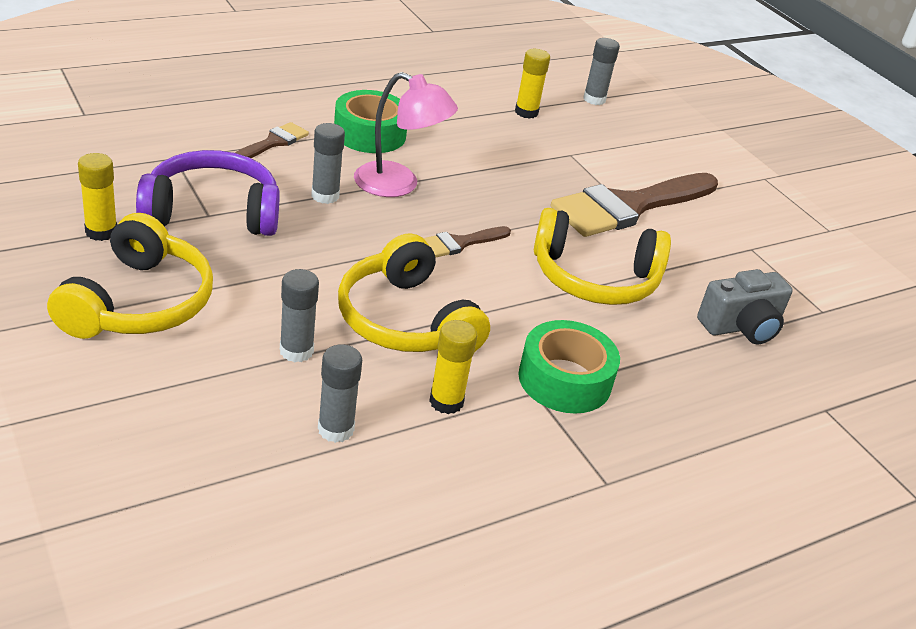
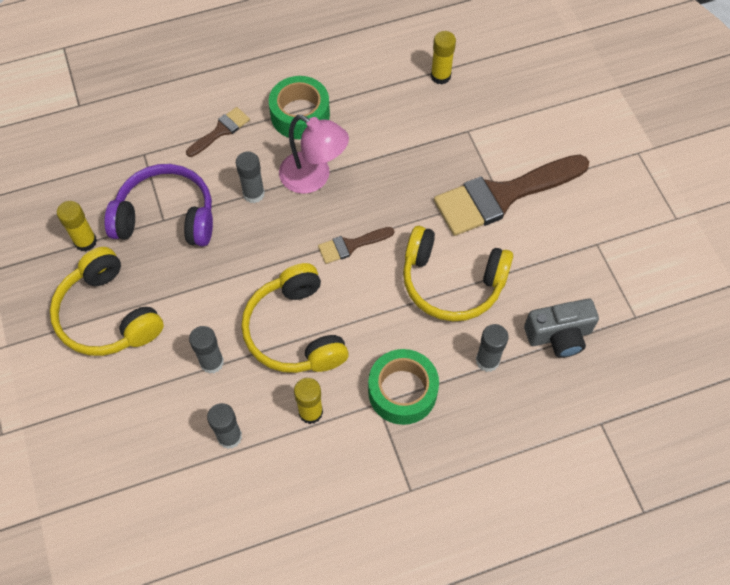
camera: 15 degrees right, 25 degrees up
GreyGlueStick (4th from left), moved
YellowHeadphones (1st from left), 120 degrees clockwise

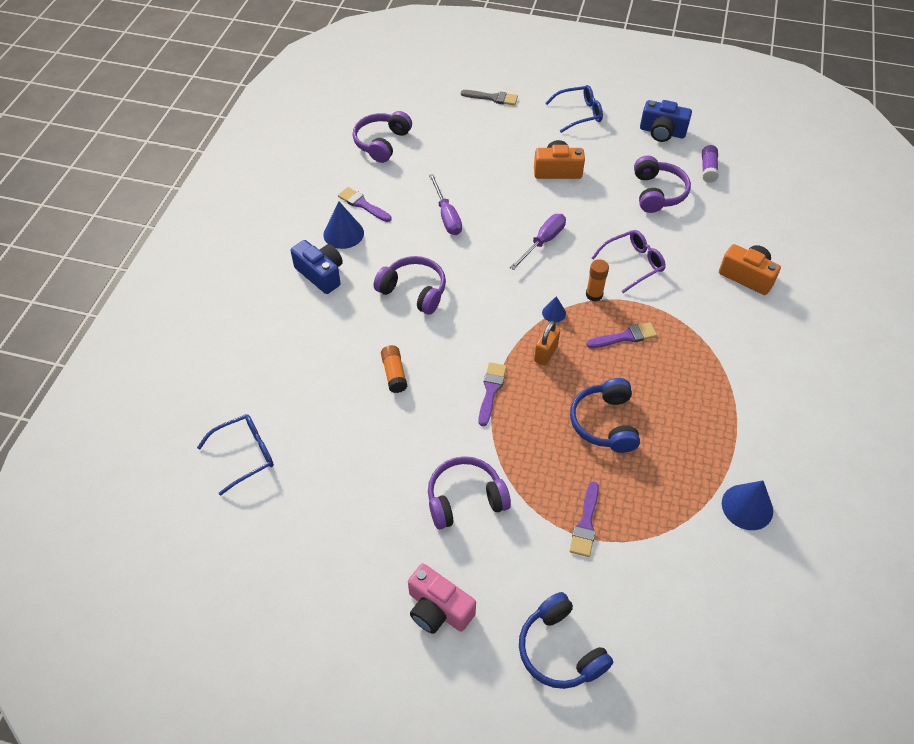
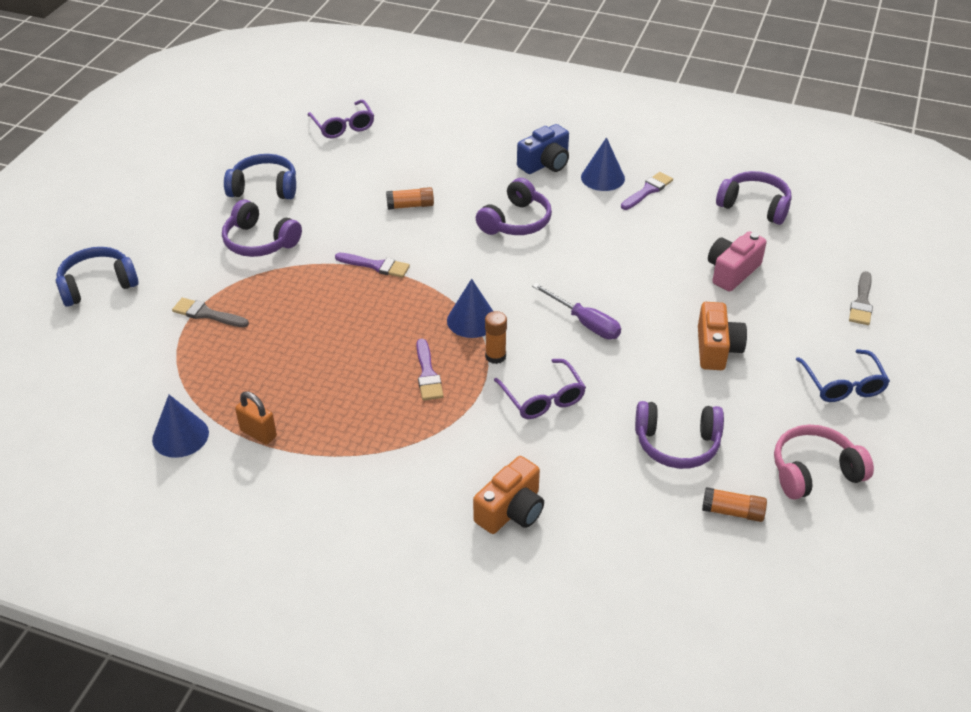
camera: 95 degrees right, 10 degrees down
PurpleScrewdriver (1st from left) -> none
PinkCamera, moved
OrangePadlock, moved
BlueHeadphones (2nd from left), moved
BlueCamera (2nd from left) -> PinkHeadphones
BlueGlasses (1st from left) -> PurpleGlasses (1st from left)
PurpleBrush (3rd from left) -> GreyBrush (1st from left)
PurpleGlueStick -> OrangeGlueStick (3rd from left)
PurpleHeadphones (3rd from left in the first image) -> PurpleHeadphones (1st from left), 135 degrees clockwise
BlueCone (2nd from left), x1.82

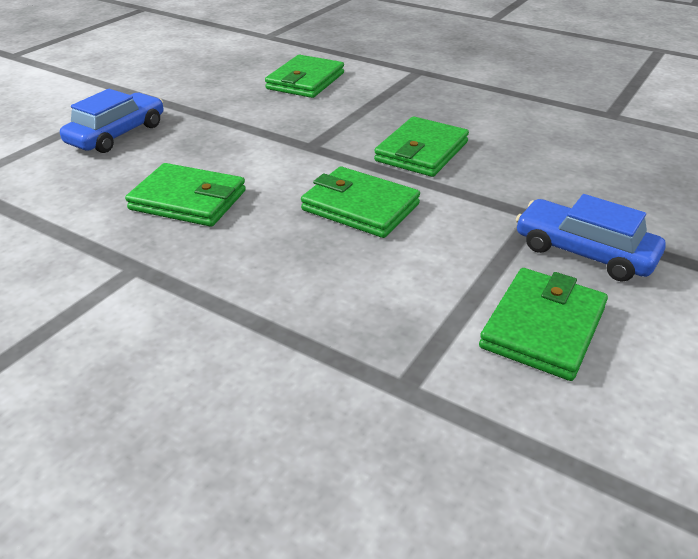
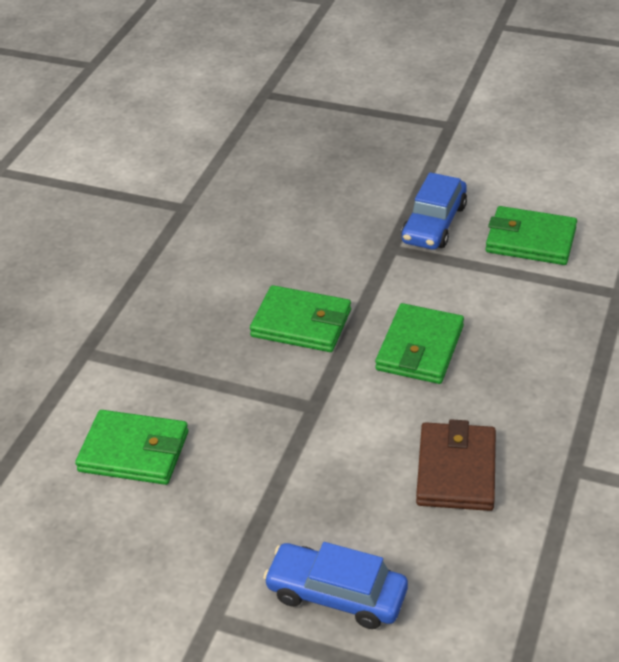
camera: 100 degrees left, 5 degrees up
GreenWallet (1st from left) -> BrownWallet

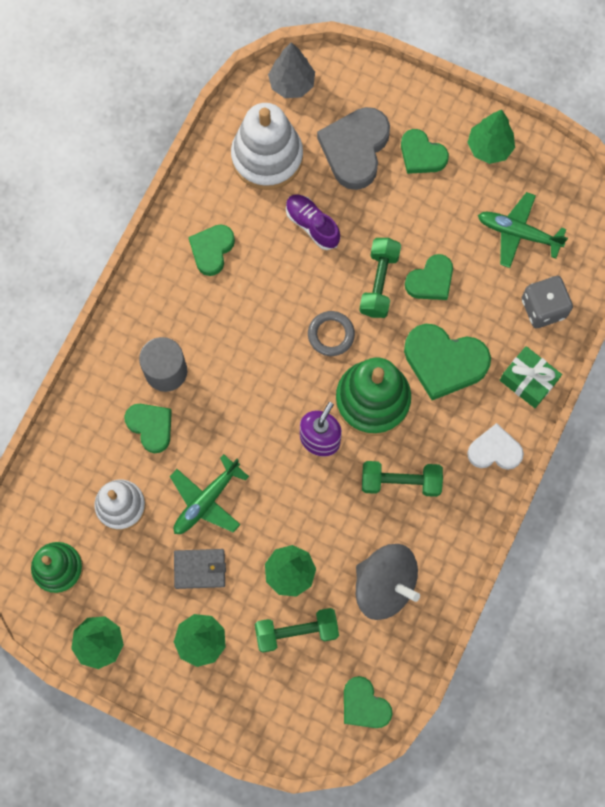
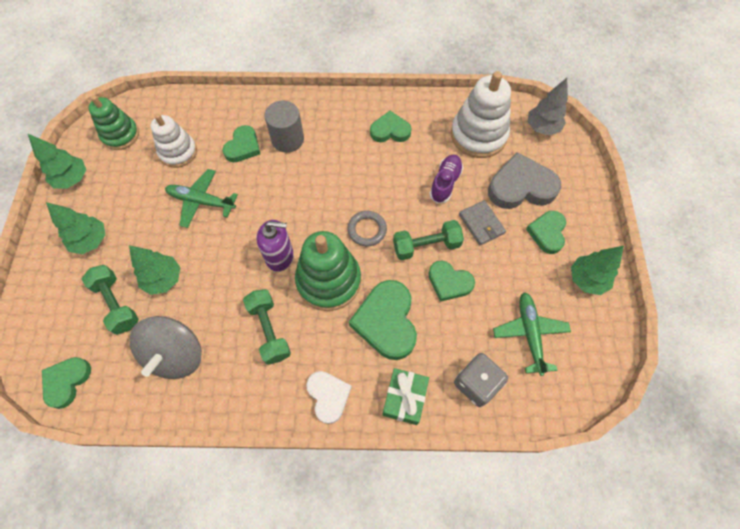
camera: 65 degrees right, 10 degrees down
GreyWallet, moved

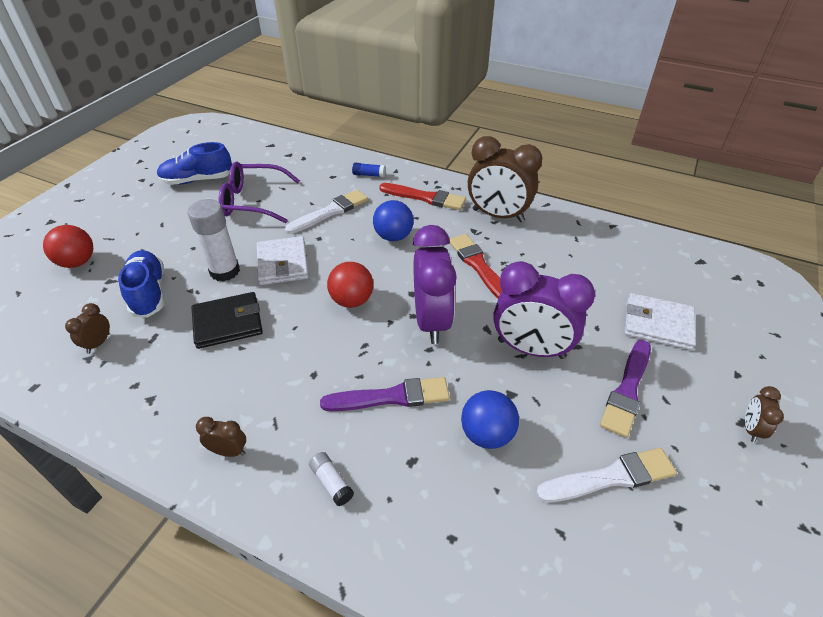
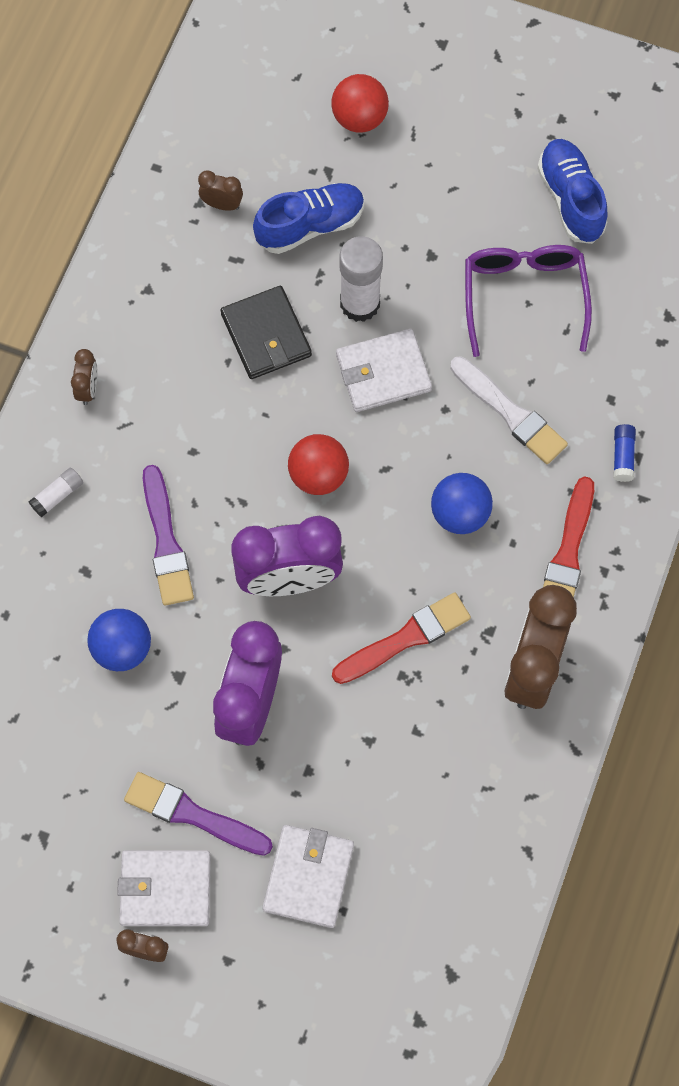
camera: 85 degrees right, 25 degrees up
WhiteBrush (2nd from left) -> none
none -> WhiteWallet (1st from left)

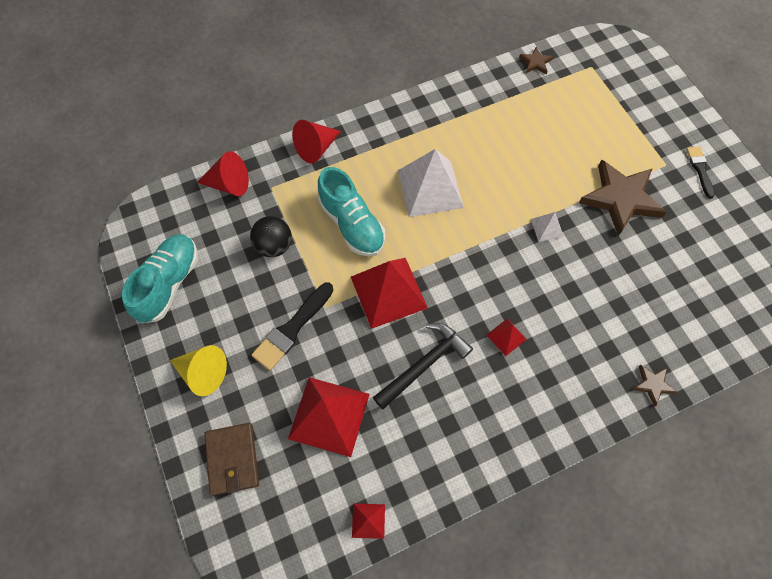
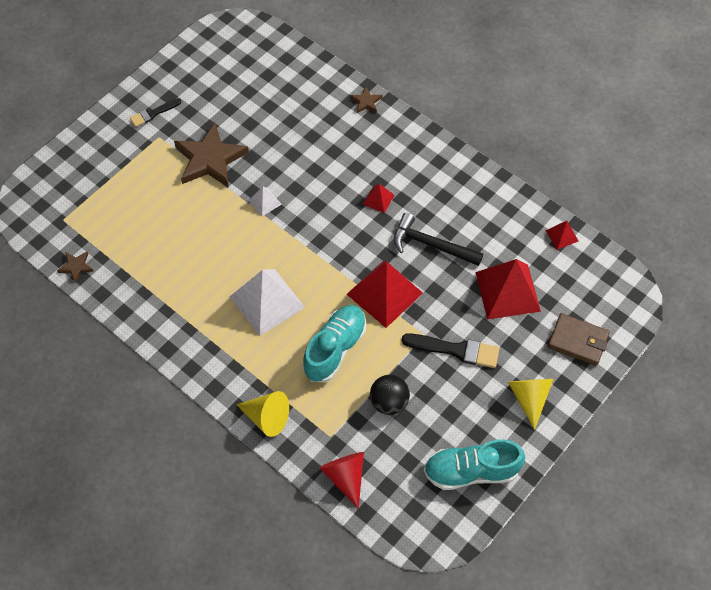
camera: 115 degrees left, 5 degrees down
RedCone (2nd from left) -> YellowCone (1st from left)
BrownWallet, 60 degrees clockwise

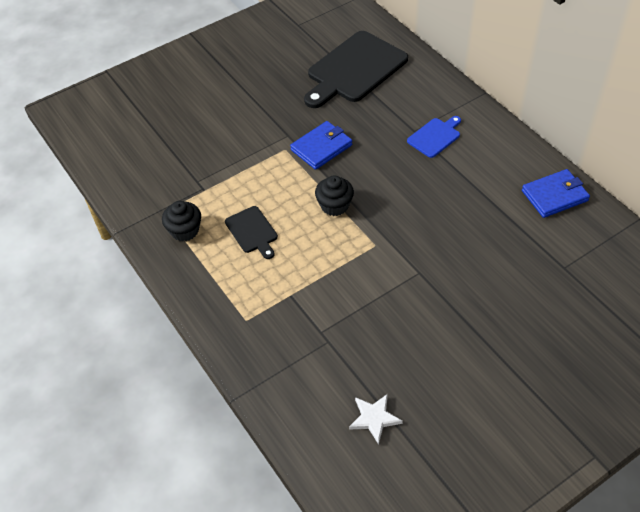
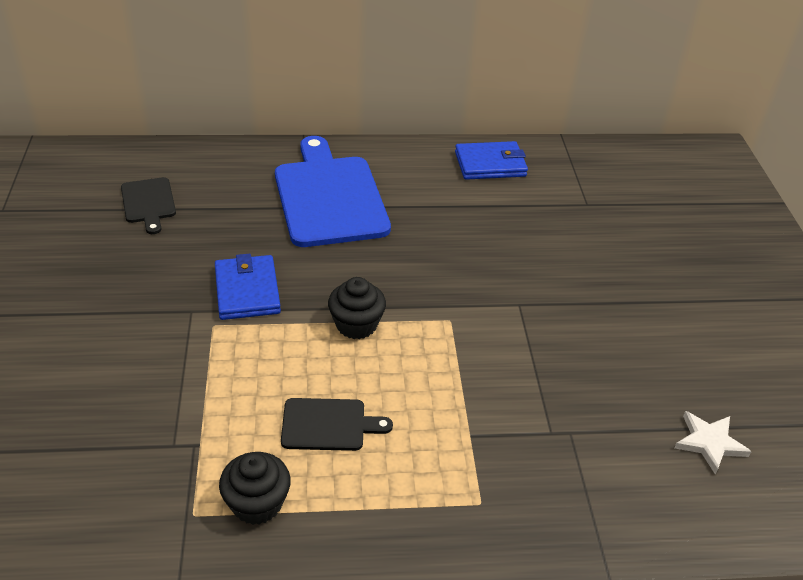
camera: 65 degrees left, 10 degrees down
BlueWallet (2nd from left), 75 degrees clockwise
BlackCuttingBoard (2nd from left in the first image) -> BlackCuttingBoard (1st from left), x0.49
BlueCuttingBoard, x2.06

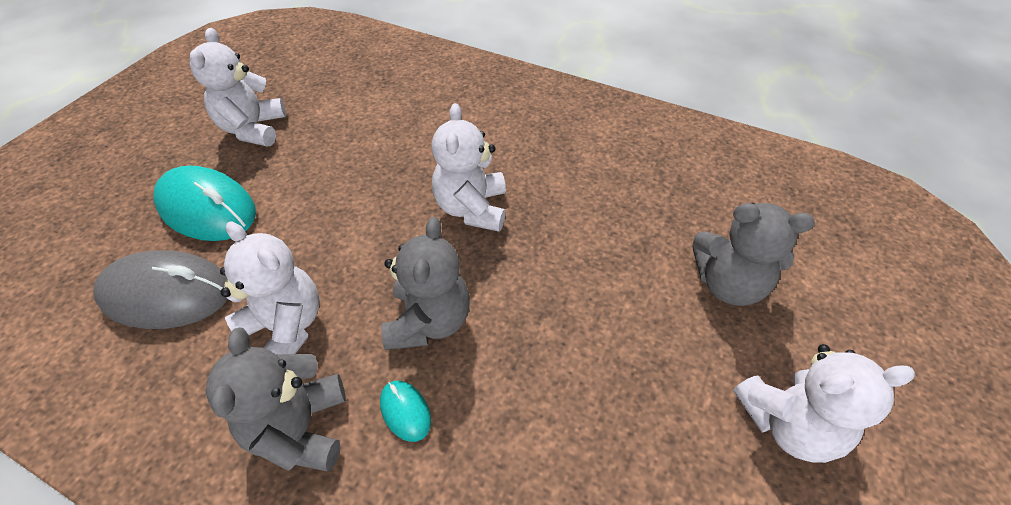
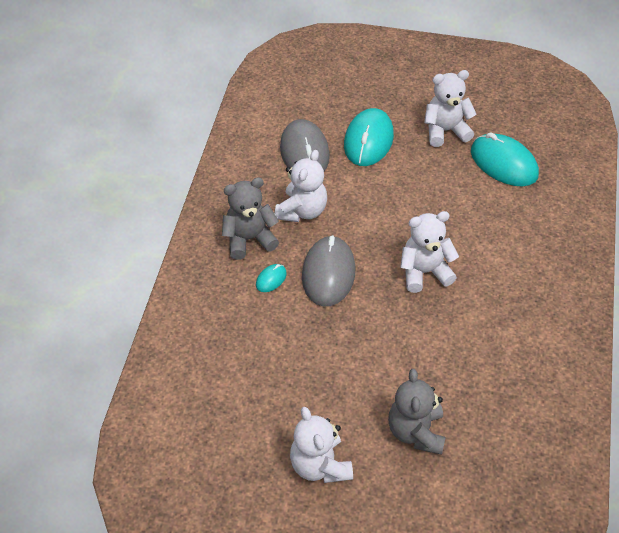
camera: 75 degrees right, 0 degrees up
none -> TurquoiseMouse (3rd from left)
GreyTeddyBear (2nd from left) -> GreyMouse (2nd from left)

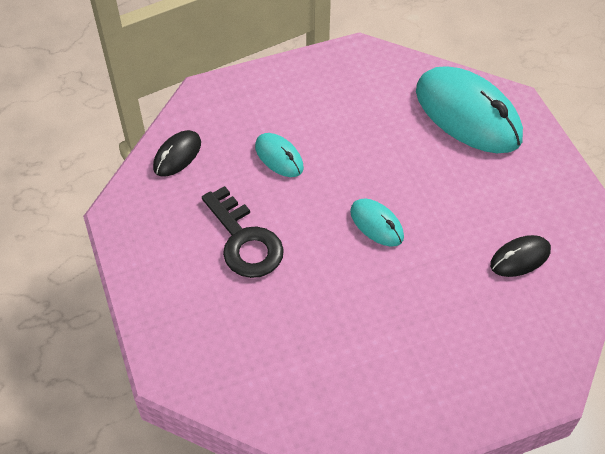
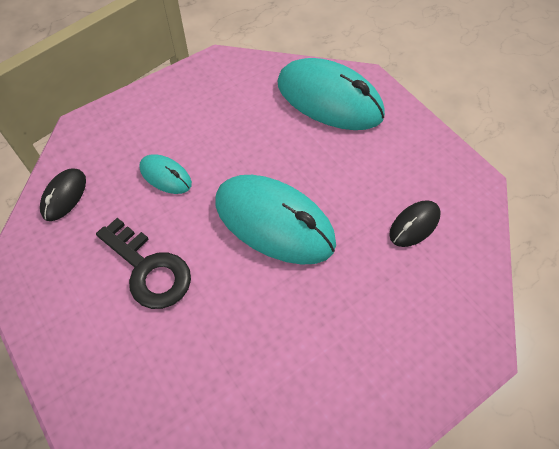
camera: 15 degrees left, 5 degrees up
TurquoiseMouse (2nd from left), x2.09

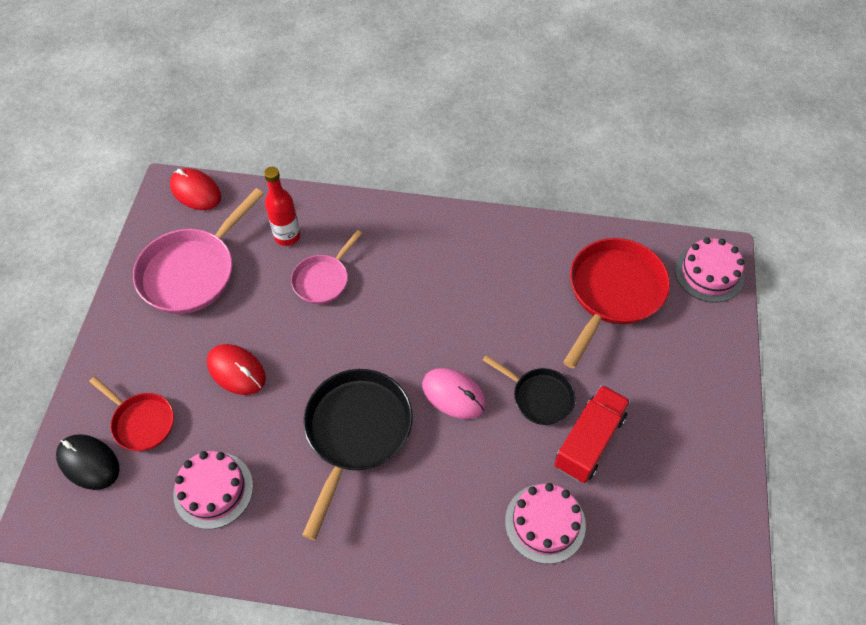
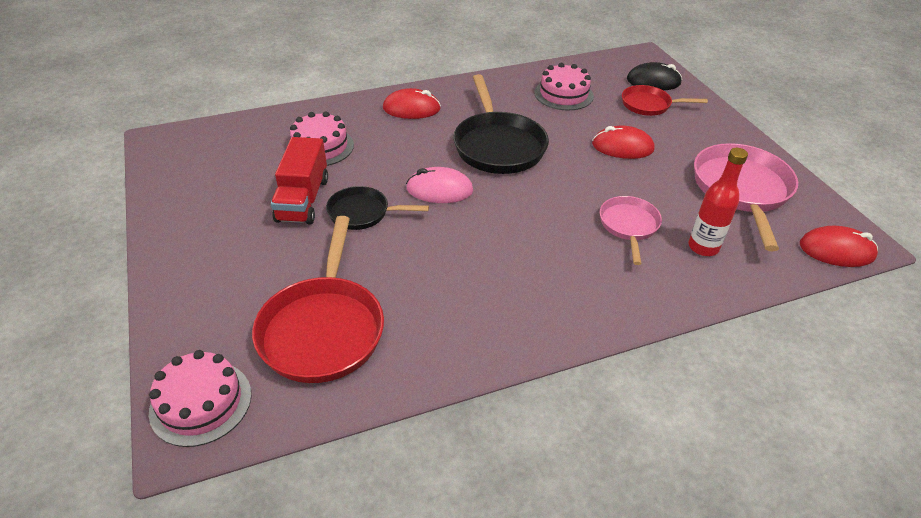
camera: 150 degrees right, 15 degrees down
none -> RedMouse (1st from left)

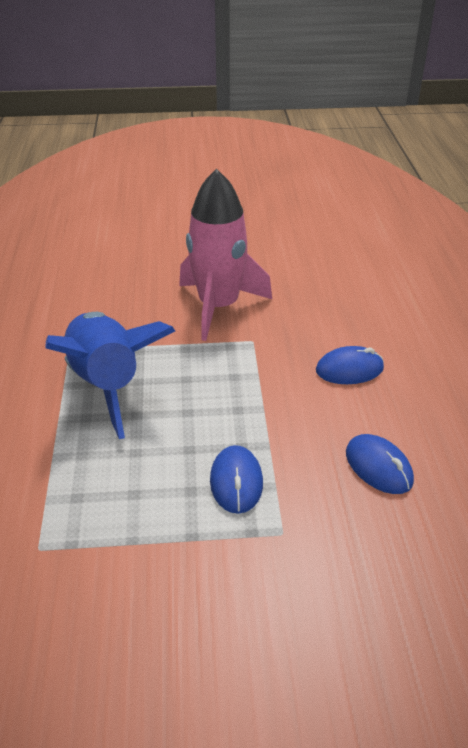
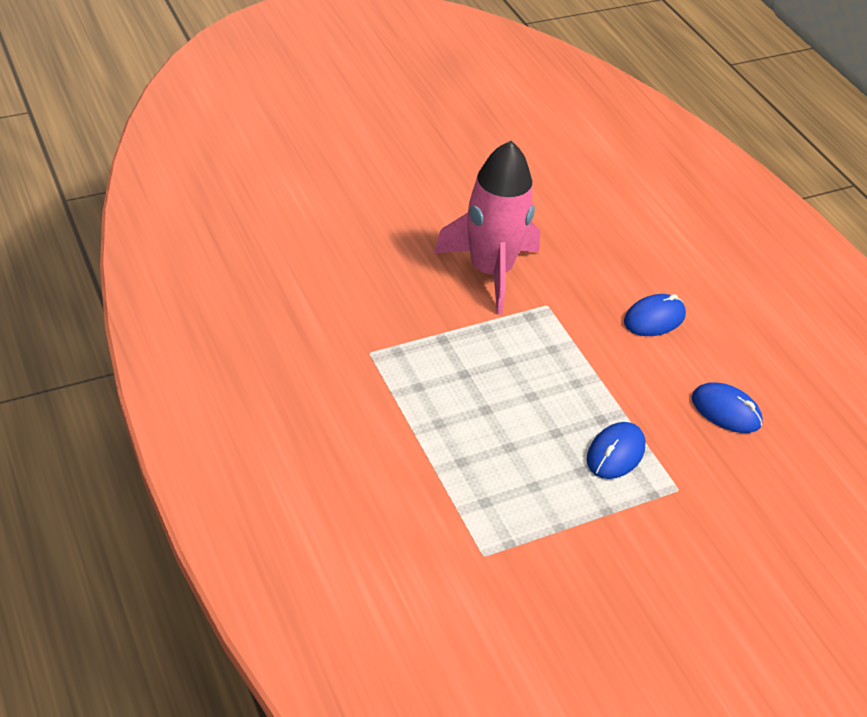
camera: 25 degrees left, 5 degrees up
BlueRocket -> none
BlueMouse (1st from left), 60 degrees clockwise

